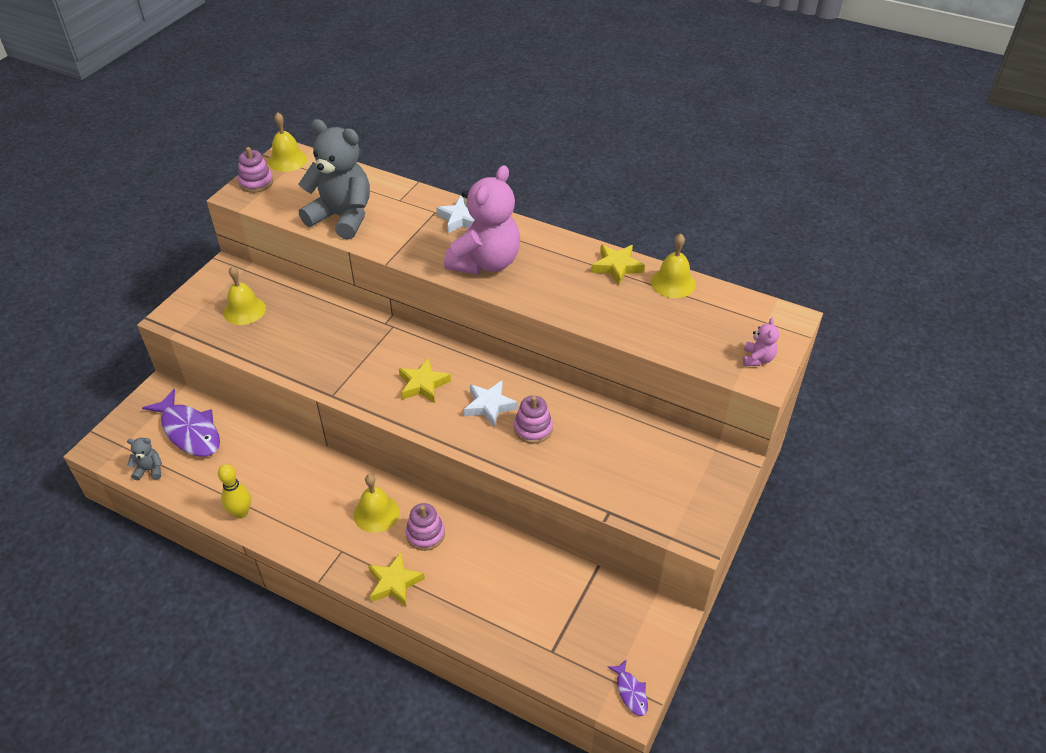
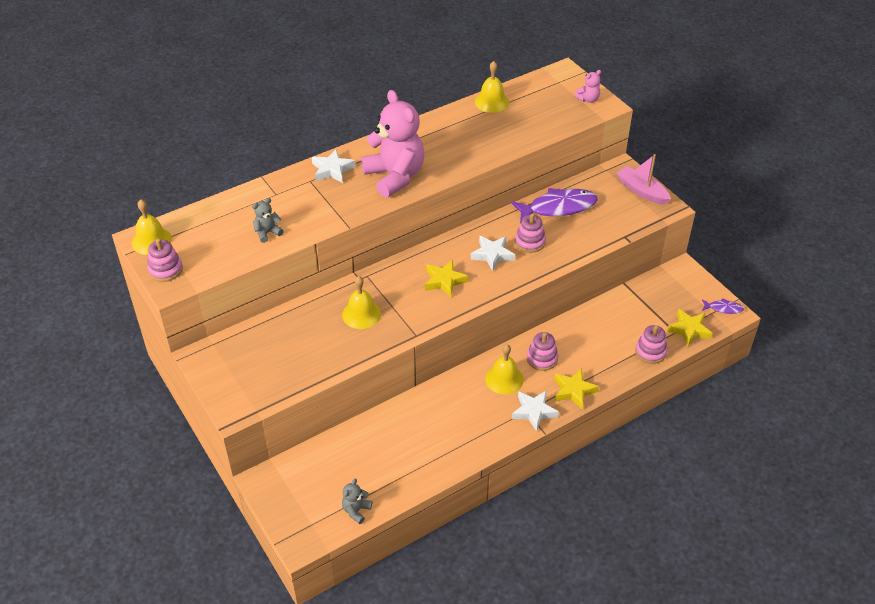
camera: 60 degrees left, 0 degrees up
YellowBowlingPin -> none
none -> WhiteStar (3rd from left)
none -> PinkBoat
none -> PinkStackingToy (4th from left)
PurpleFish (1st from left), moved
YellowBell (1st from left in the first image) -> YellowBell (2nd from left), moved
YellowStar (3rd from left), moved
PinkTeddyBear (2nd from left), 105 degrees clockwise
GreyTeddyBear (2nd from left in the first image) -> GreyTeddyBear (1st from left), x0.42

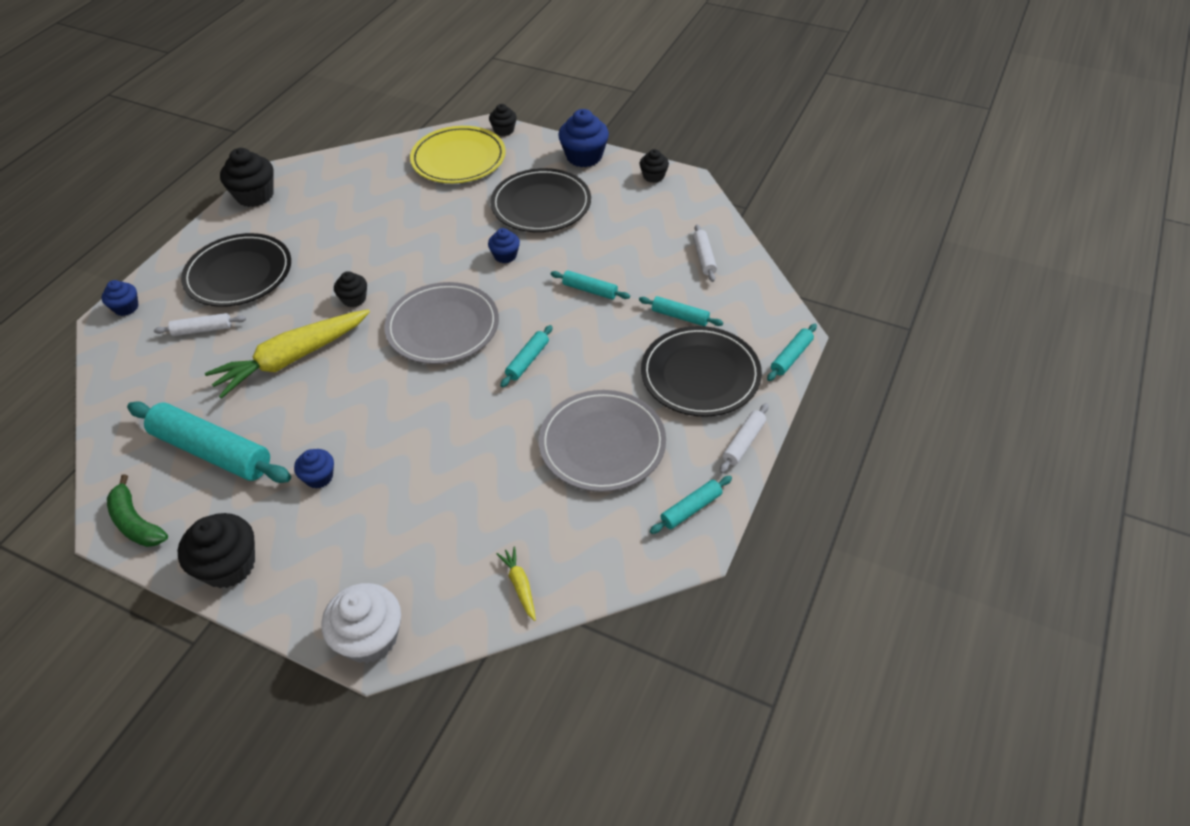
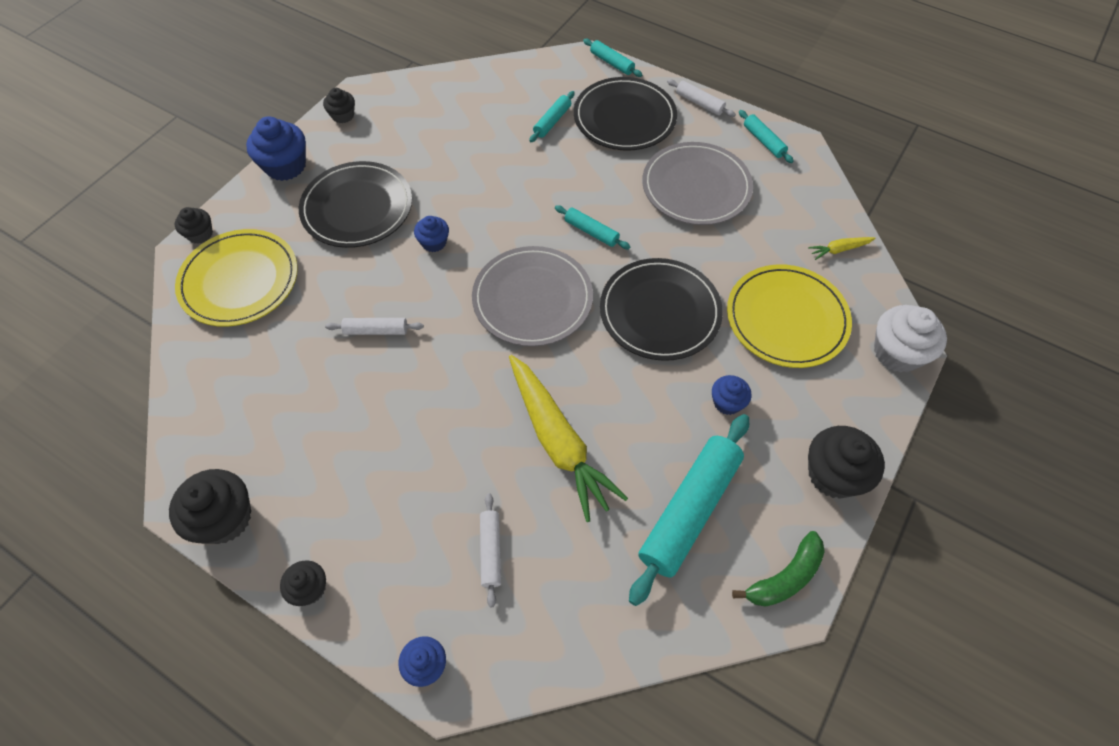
camera: 85 degrees left, 10 degrees up
TurquoiseRollingPin (3rd from left) -> none
none -> YellowPlate (2nd from left)
BlackPlate (1st from left in the first image) -> BlackPlate (3rd from left), moved
BlackCupcake (3rd from left), moved
WhiteRollingPin (2nd from left in the first image) -> WhiteRollingPin (1st from left), moved

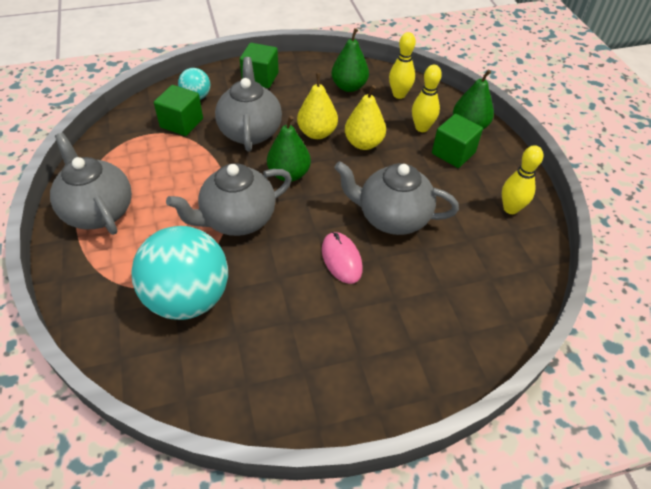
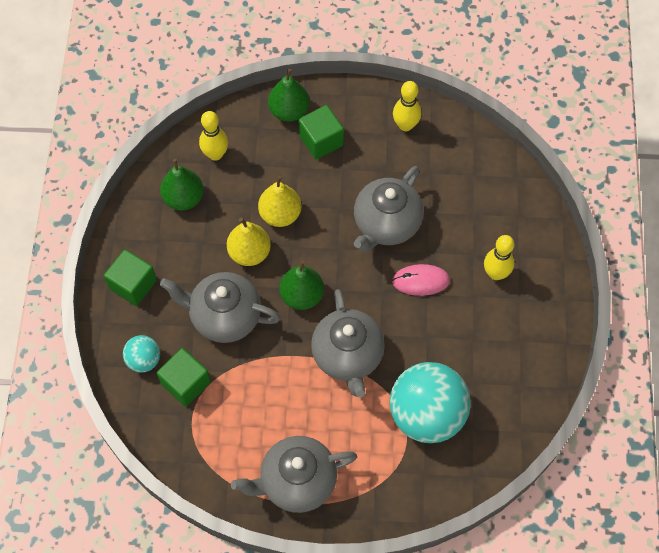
camera: 70 degrees left, 15 degrees up
YellowBowlingPin (2nd from left in the first image) -> YellowBowlingPin (3rd from left), moved

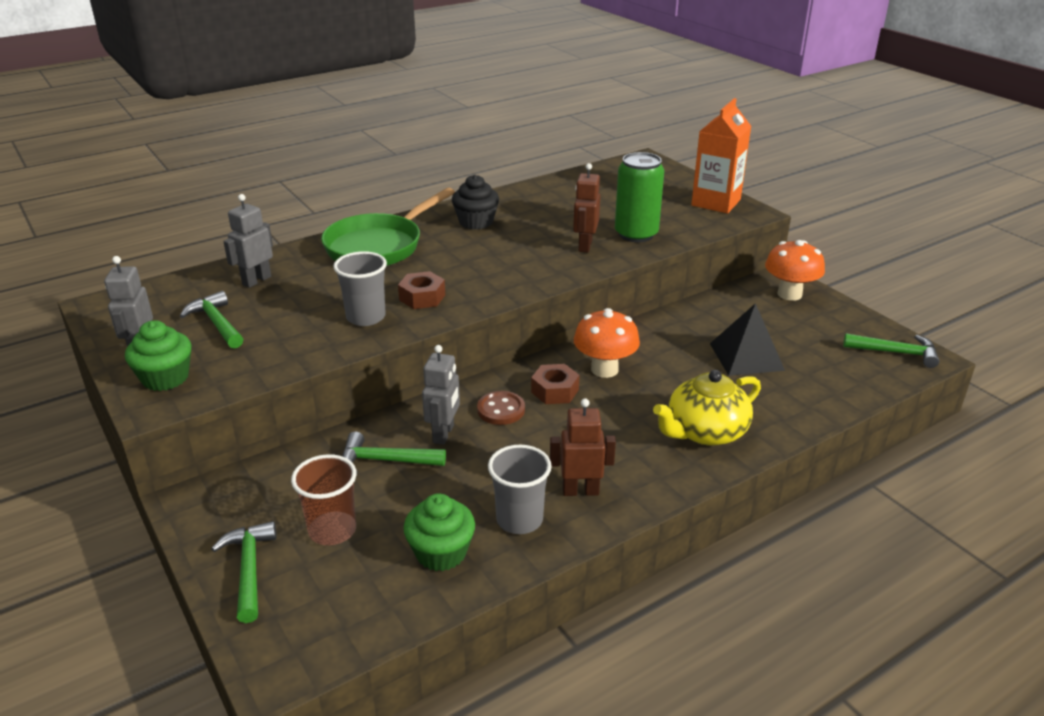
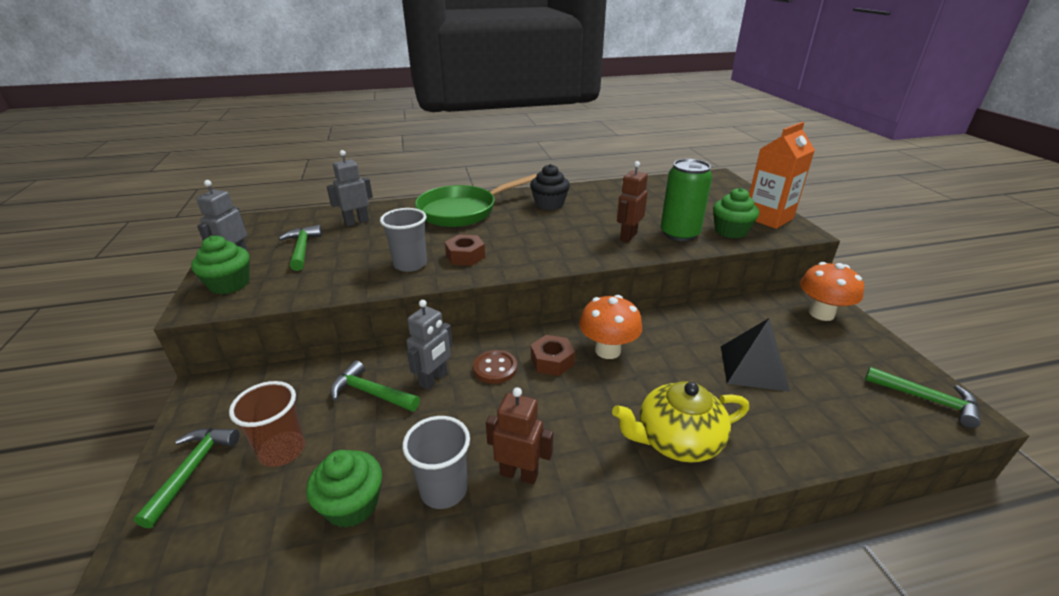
camera: 20 degrees right, 0 degrees up
none -> GreenCupcake (3rd from left)

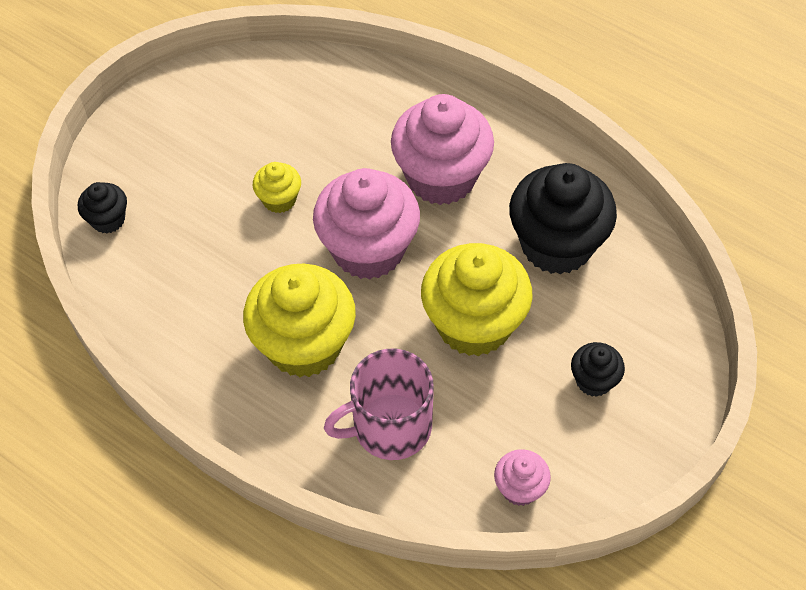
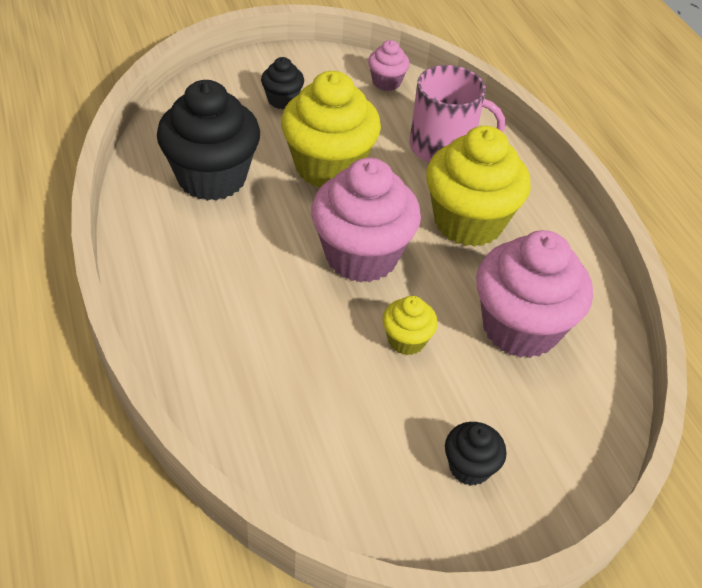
camera: 150 degrees left, 10 degrees down
BlackCupcake (1st from left in the first image) -> BlackCupcake (3rd from left), moved
PinkCupcake (2nd from left in the first image) -> PinkCupcake (3rd from left), moved

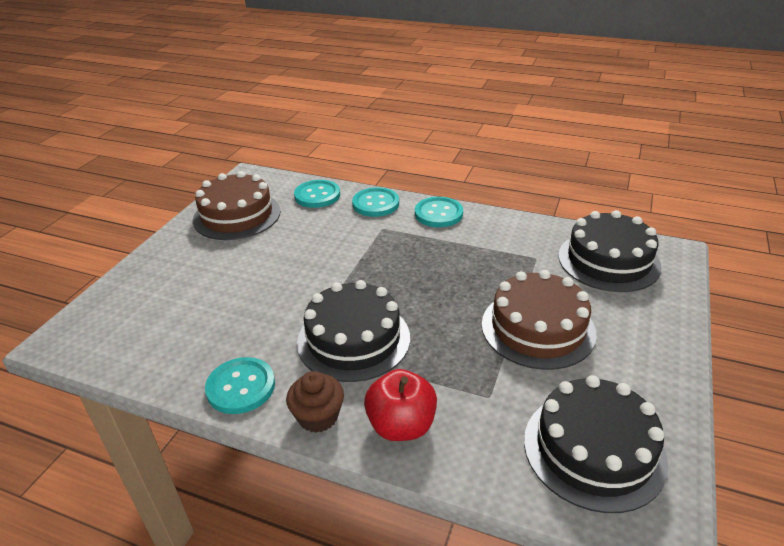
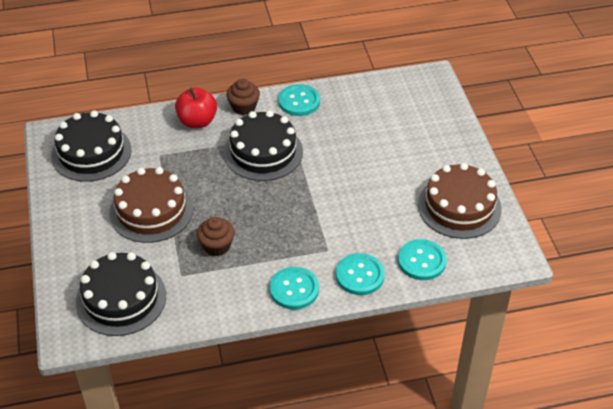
camera: 145 degrees right, 10 degrees up
none -> BrownCupcake (1st from left)

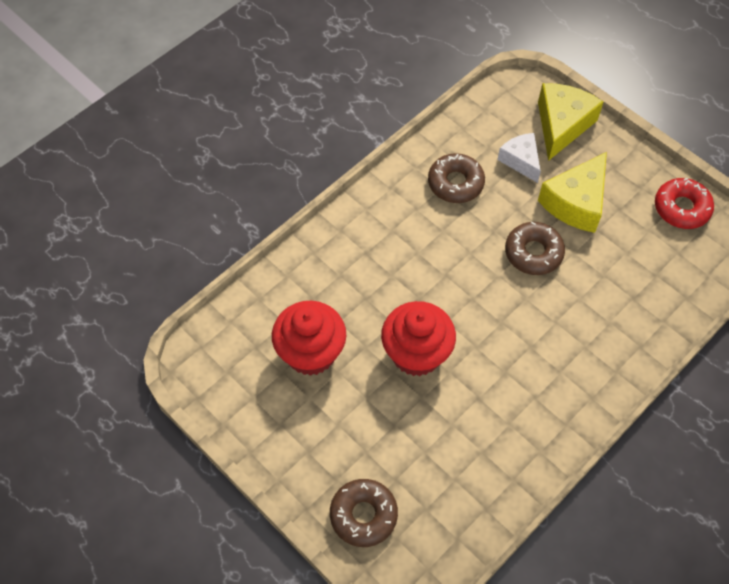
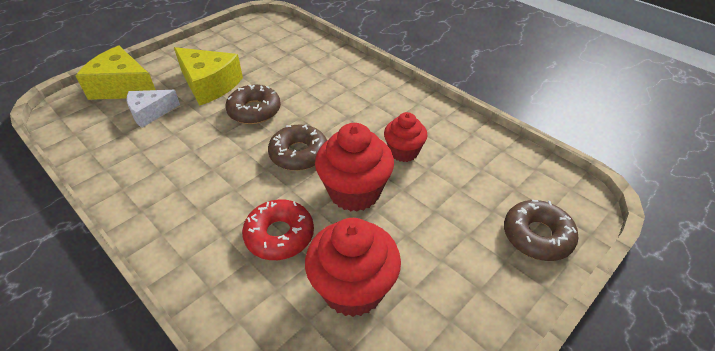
camera: 90 degrees left, 15 degrees down
none -> RedCupcake (3rd from left)
BrownDonut (2nd from left), moved
RedDonut, moved

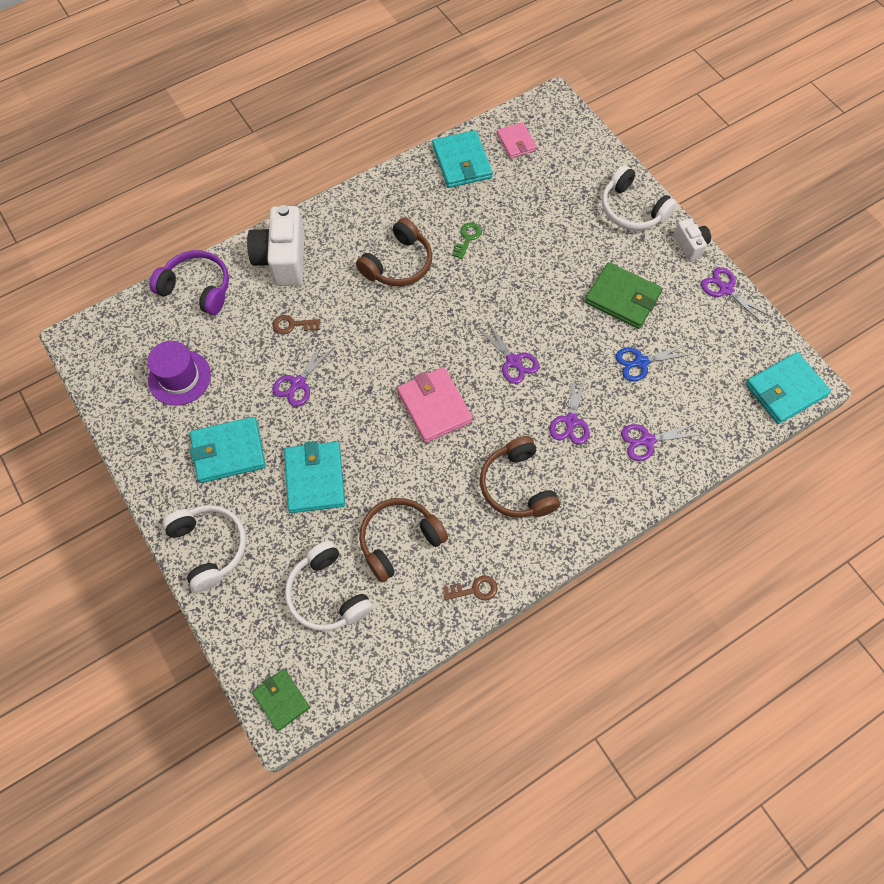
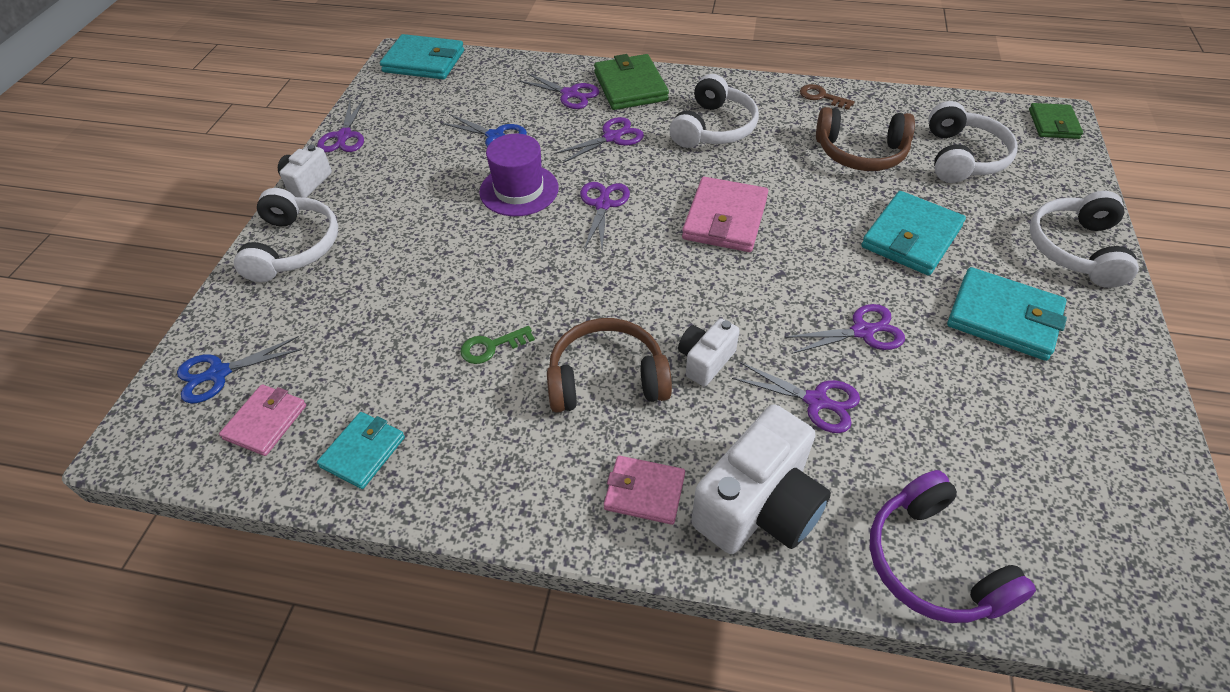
camera: 135 degrees left, 15 degrees down
none -> BlueScissors (1st from left)
none -> PinkWallet (2nd from left)
none -> WhiteCamera (2nd from left)
PurpleHat, moved
GreenWallet (2nd from left in the first image) -> GreenWallet (1st from left), moved
BrownKey (1st from left) -> PurpleScissors (5th from left)
BrownHeadphones (3rd from left) -> WhiteHeadphones (2nd from left)
TurquoiseWallet (3rd from left in the first image) -> TurquoiseWallet (1st from left), x0.63

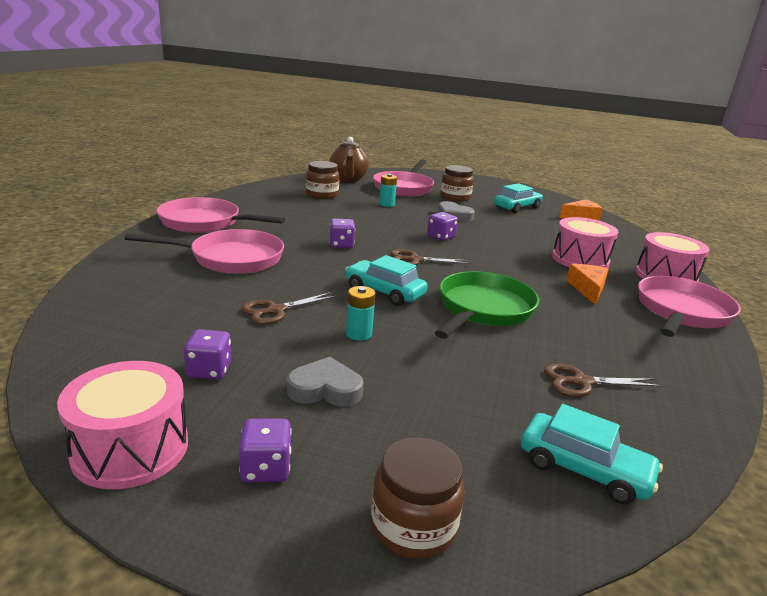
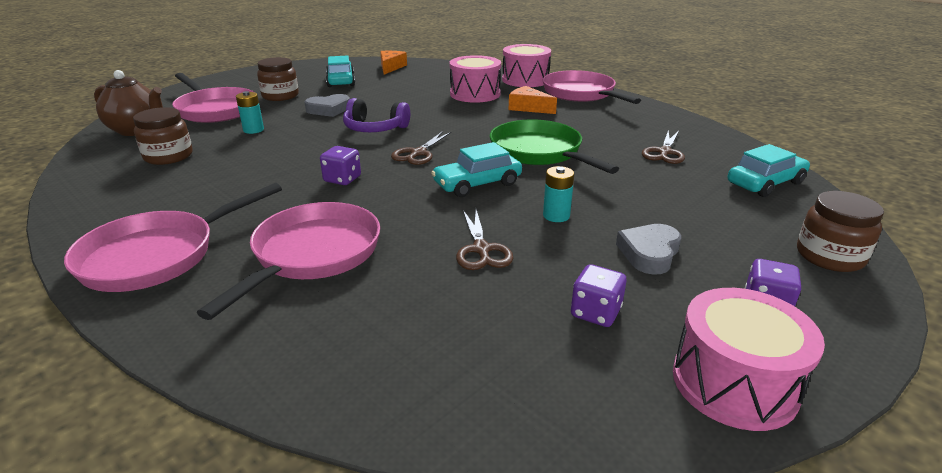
camera: 60 degrees left, 5 degrees up
PurpleDice (4th from left) -> PurpleHeadphones

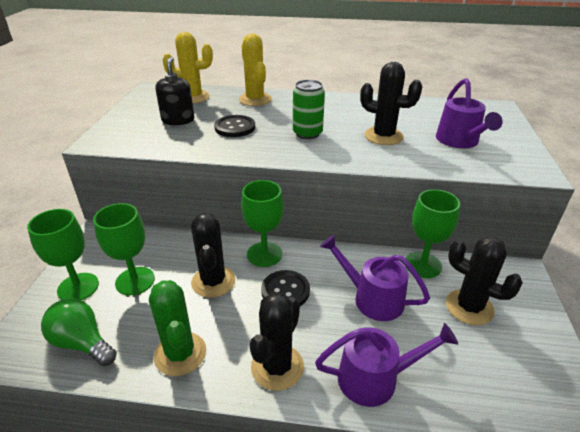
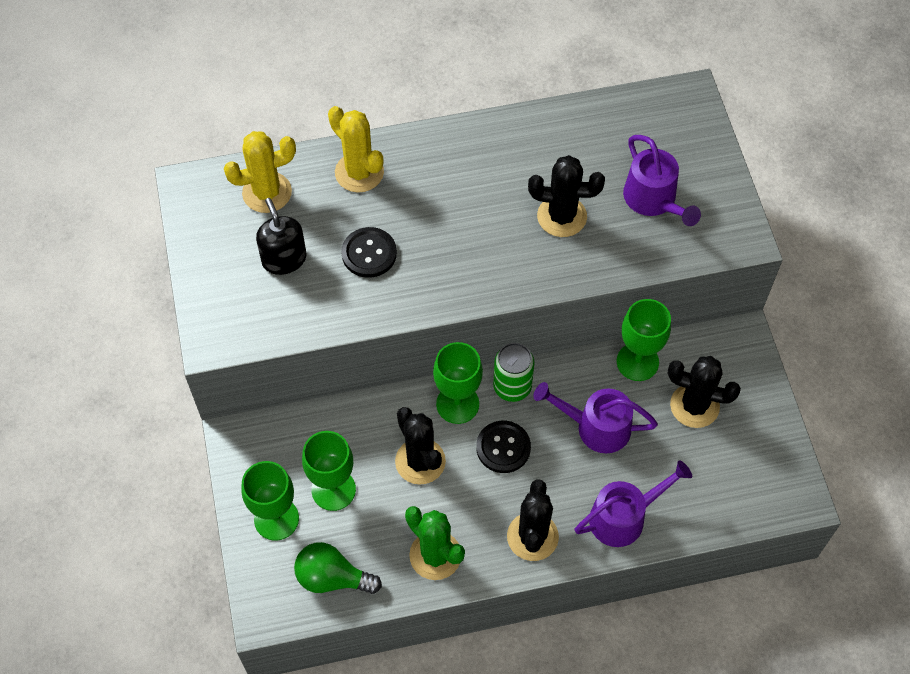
camera: 20 degrees left, 25 degrees up
GreenCan, moved

